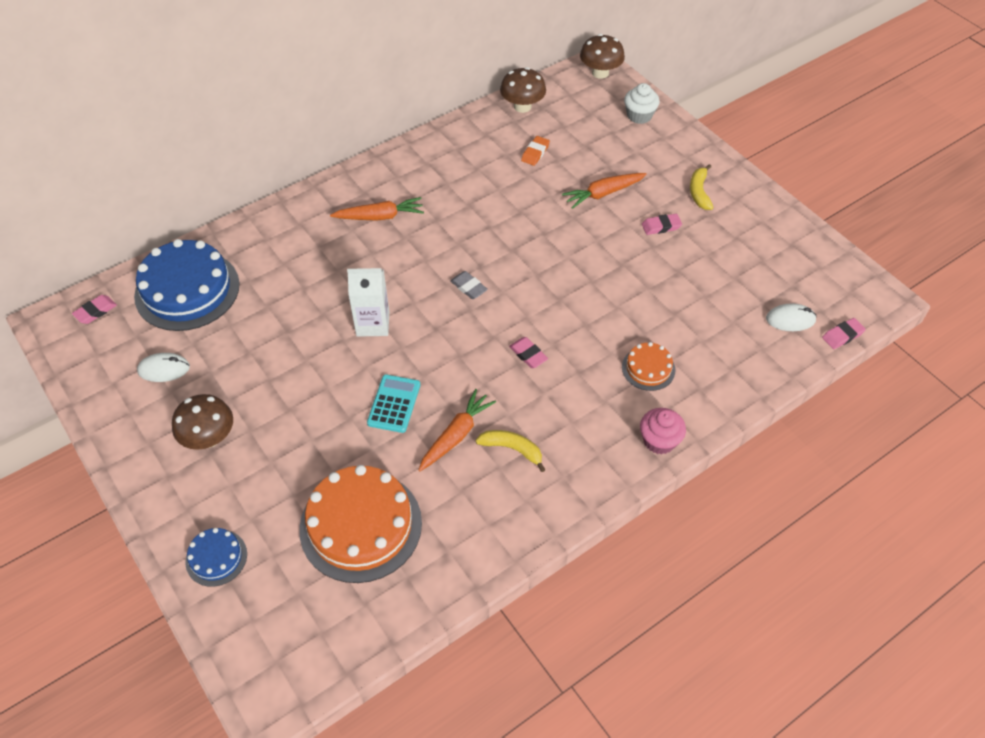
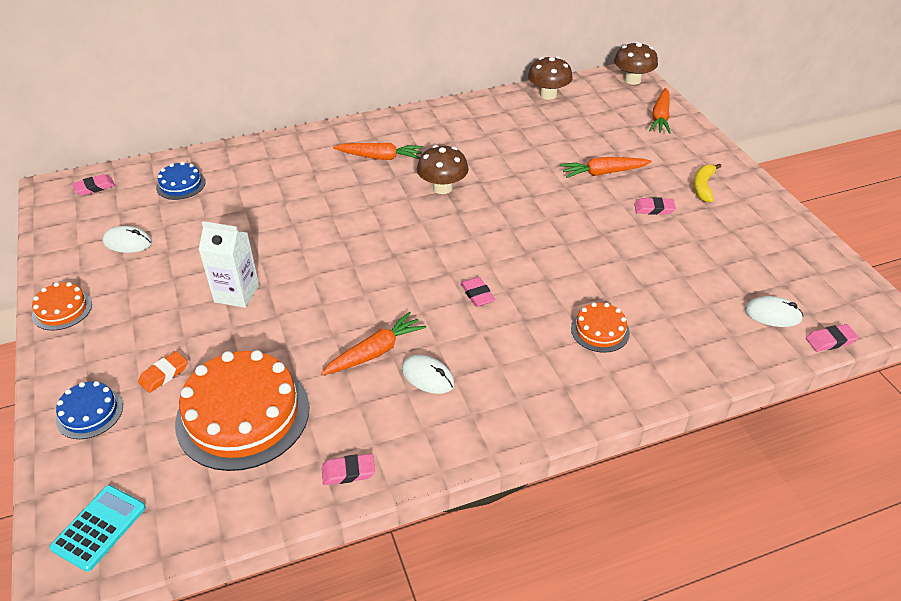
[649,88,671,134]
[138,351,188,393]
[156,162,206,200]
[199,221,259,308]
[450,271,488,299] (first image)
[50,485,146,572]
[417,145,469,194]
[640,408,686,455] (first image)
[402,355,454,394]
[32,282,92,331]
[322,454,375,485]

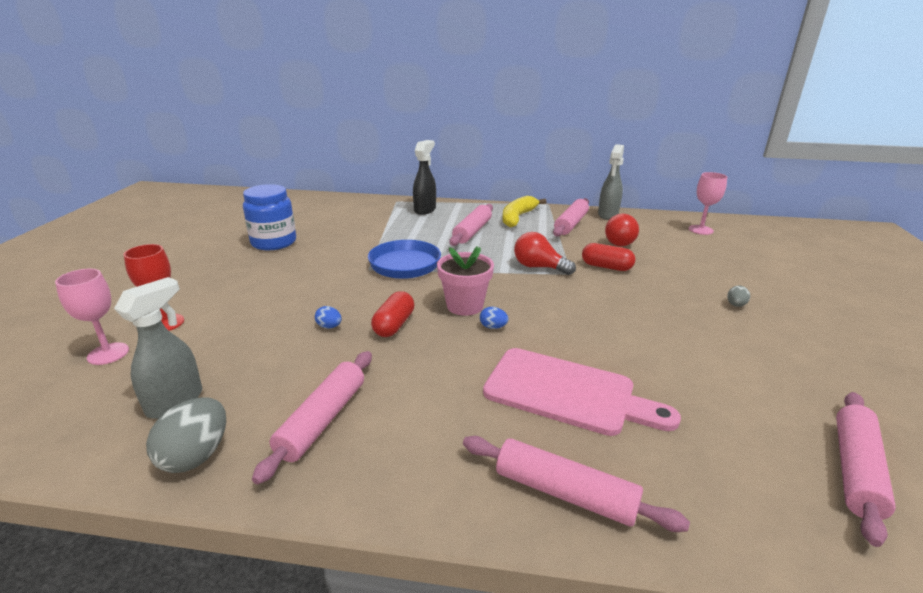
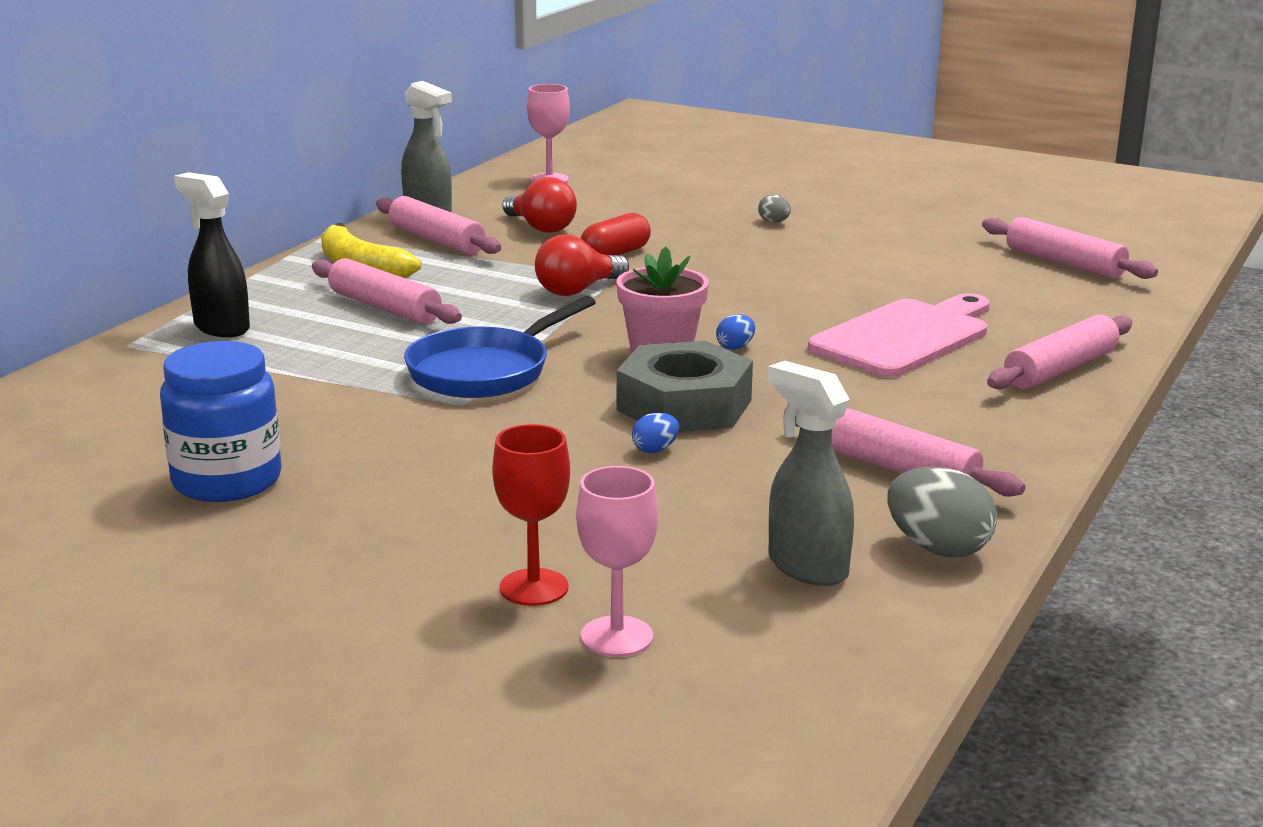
[617,341,753,432]

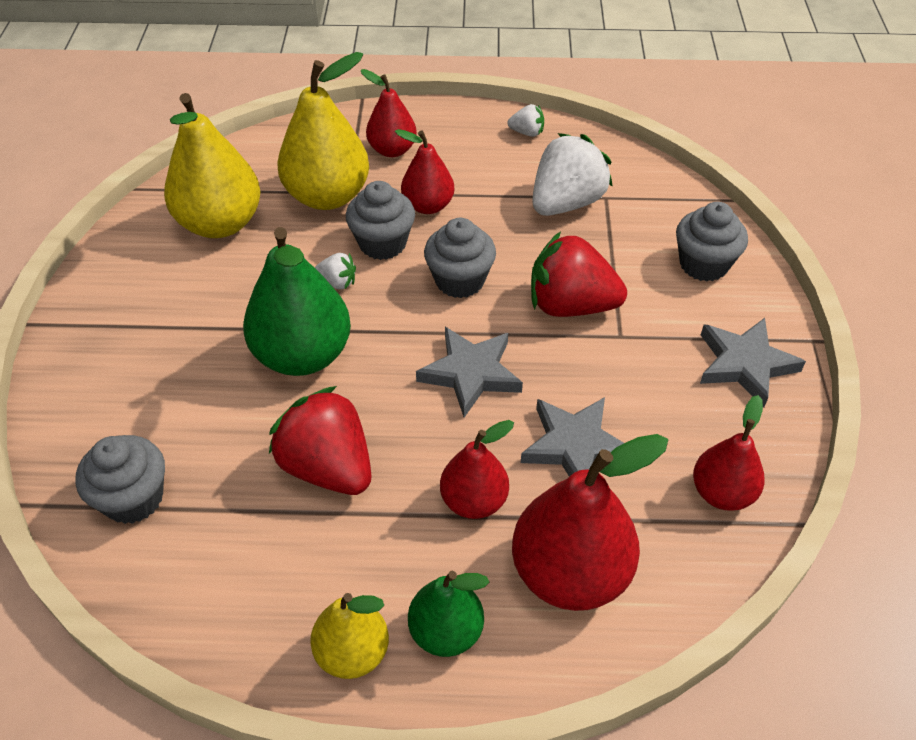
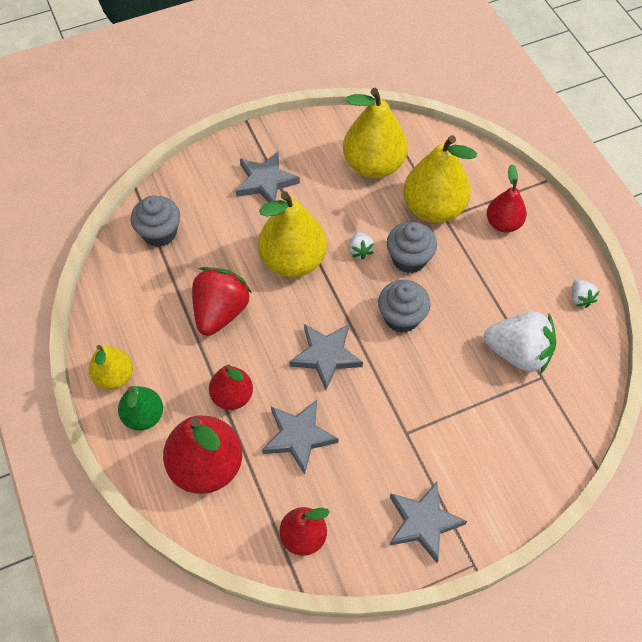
[395,129,454,214] (first image)
[676,202,748,282] (first image)
[258,191,327,277]
[531,231,627,317] (first image)
[236,151,300,203]

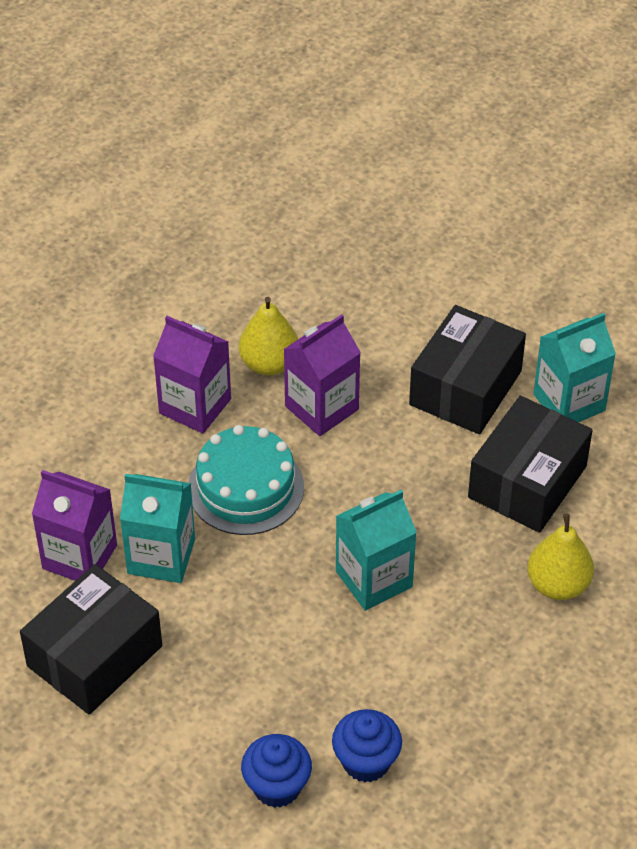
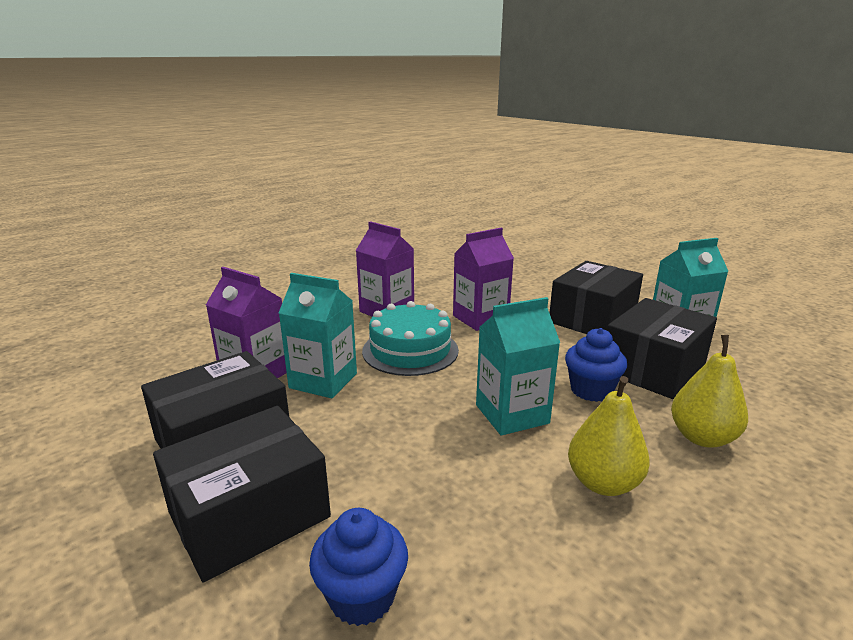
[568,376,650,496]
[565,328,627,402]
[153,406,331,583]

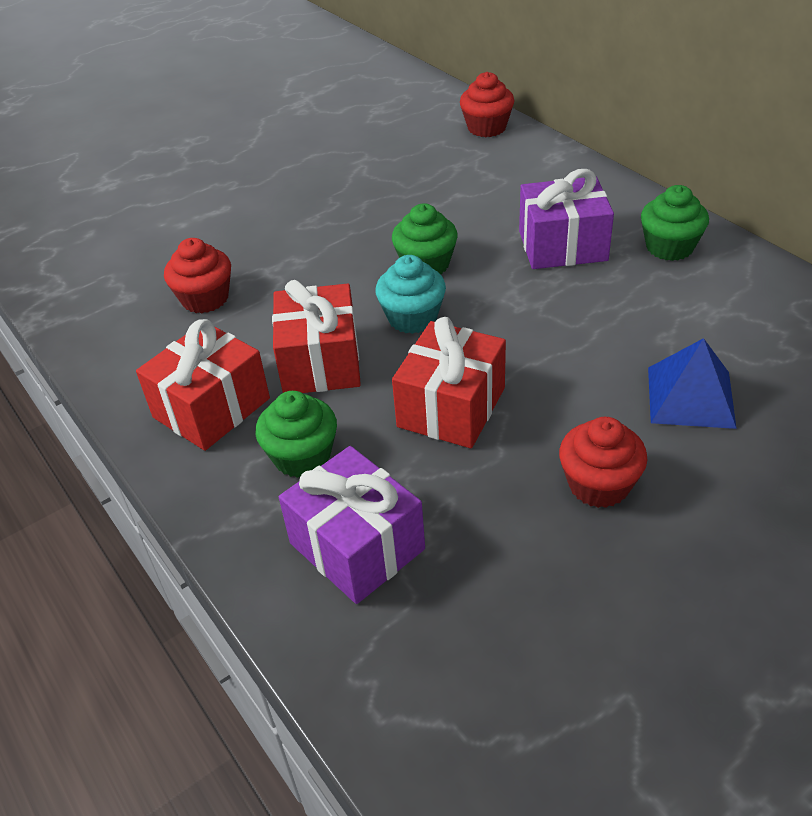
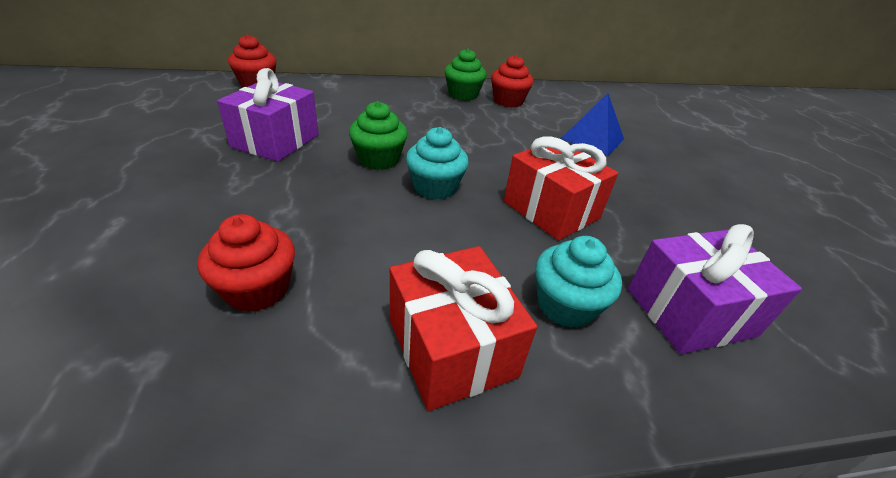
[217,68,319,162]
[272,280,361,393] (first image)
[535,236,622,328]
[491,55,533,107]

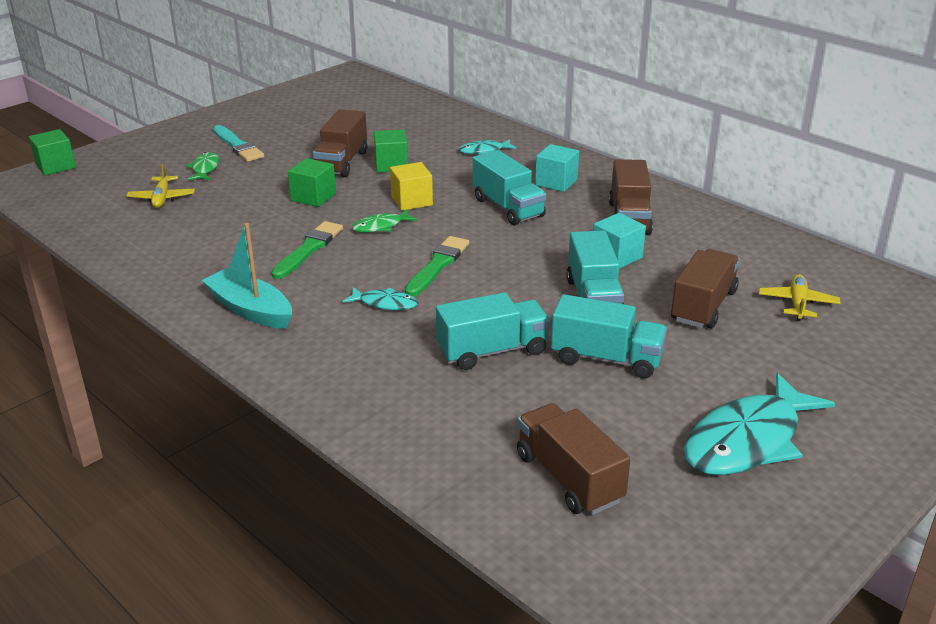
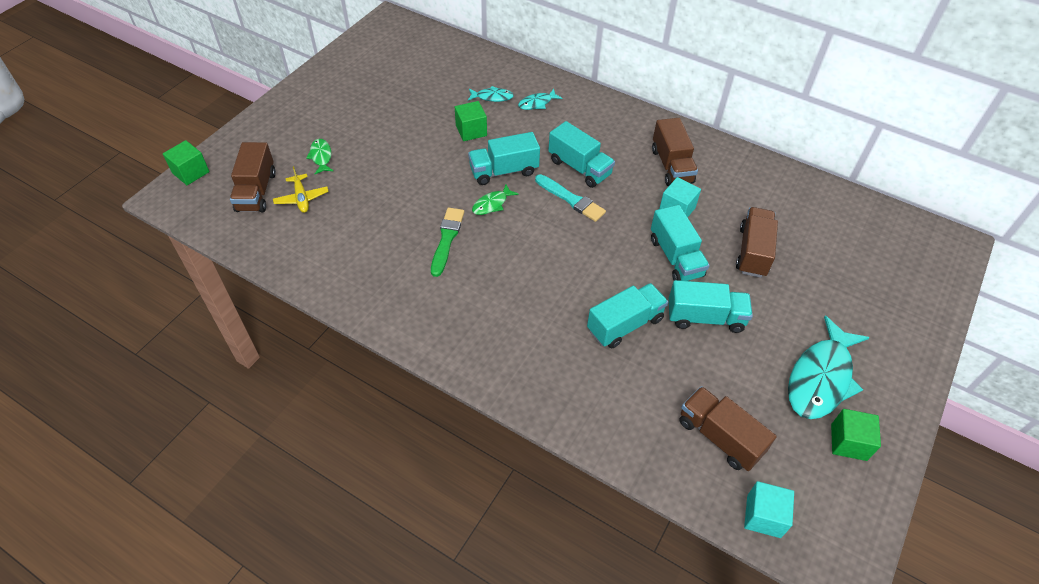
[230,142,276,212]
[535,174,606,222]
[744,481,794,538]
[831,409,881,461]
[468,132,540,185]
[201,223,292,329] (first image)
[405,236,469,296] (first image)
[759,274,840,321] (first image)
[468,86,514,102]

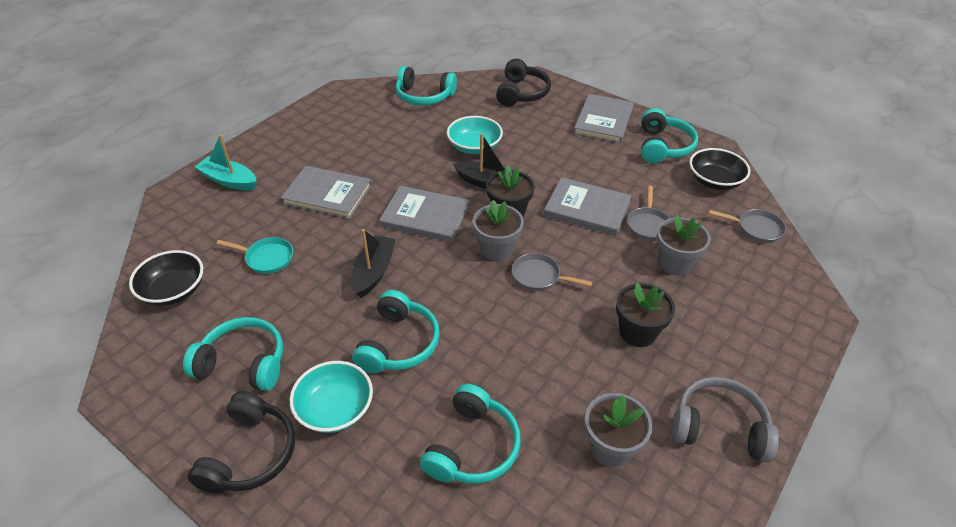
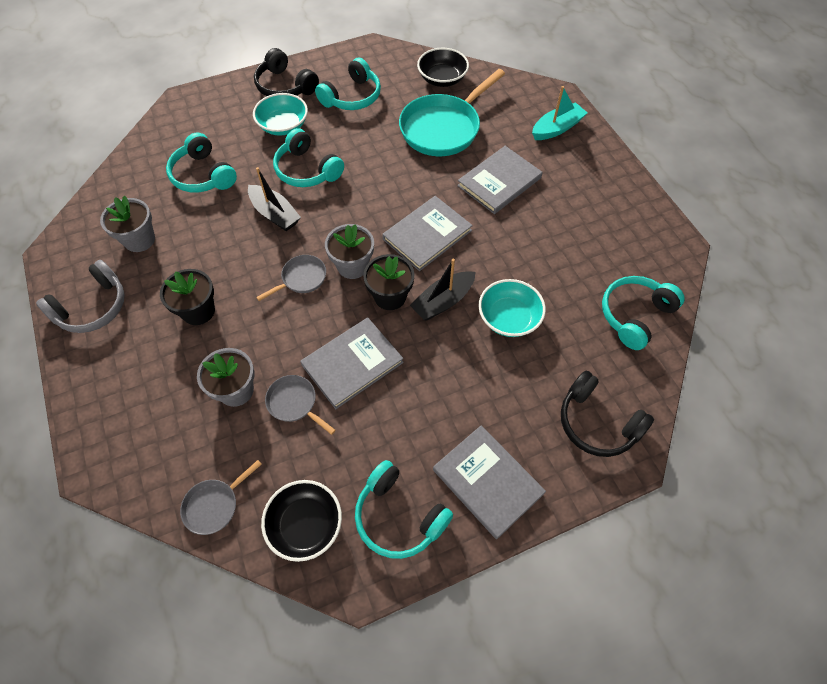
[248,167,301,231]
[399,69,505,156]

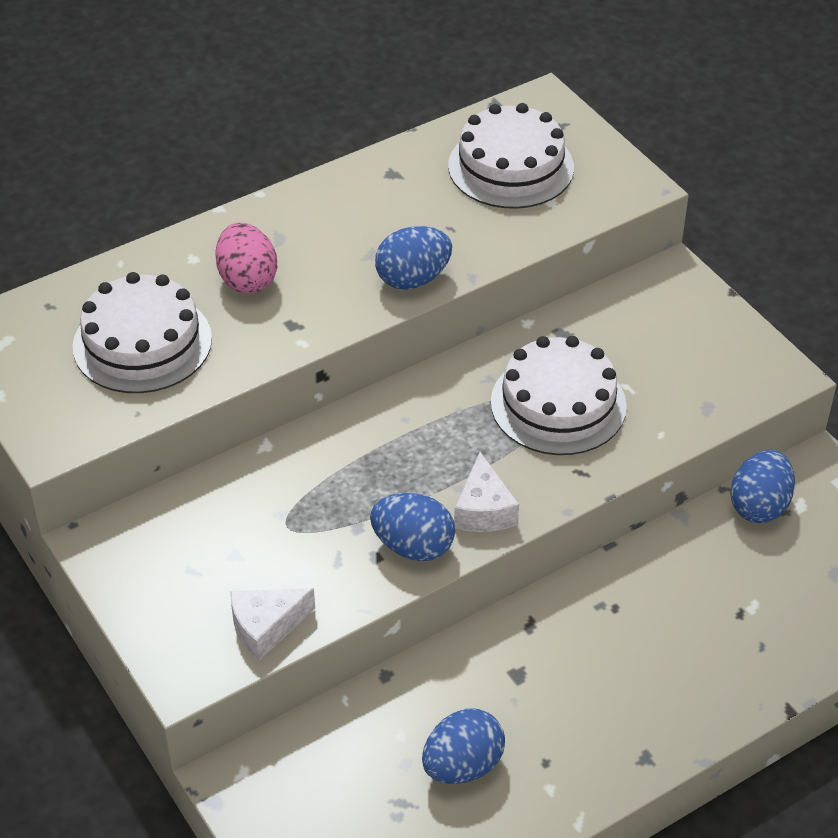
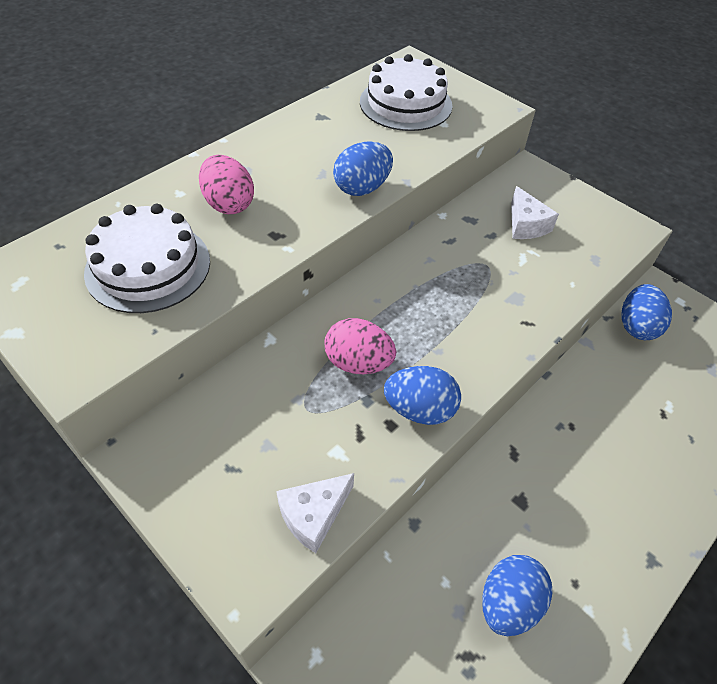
[491,336,627,455] (first image)
[511,186,559,239]
[324,318,396,374]

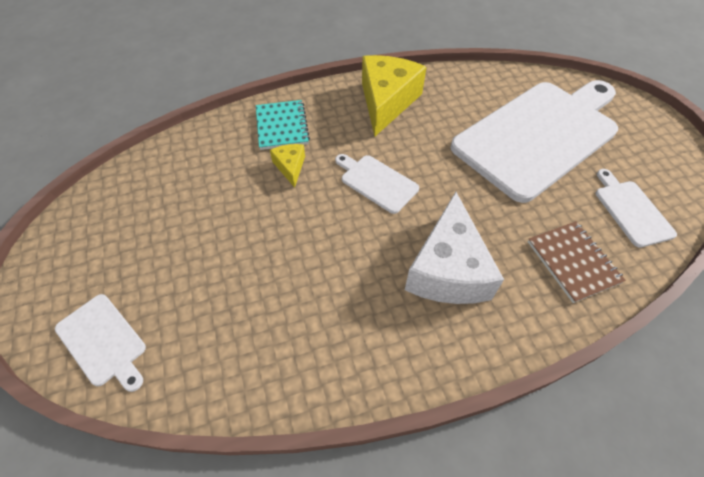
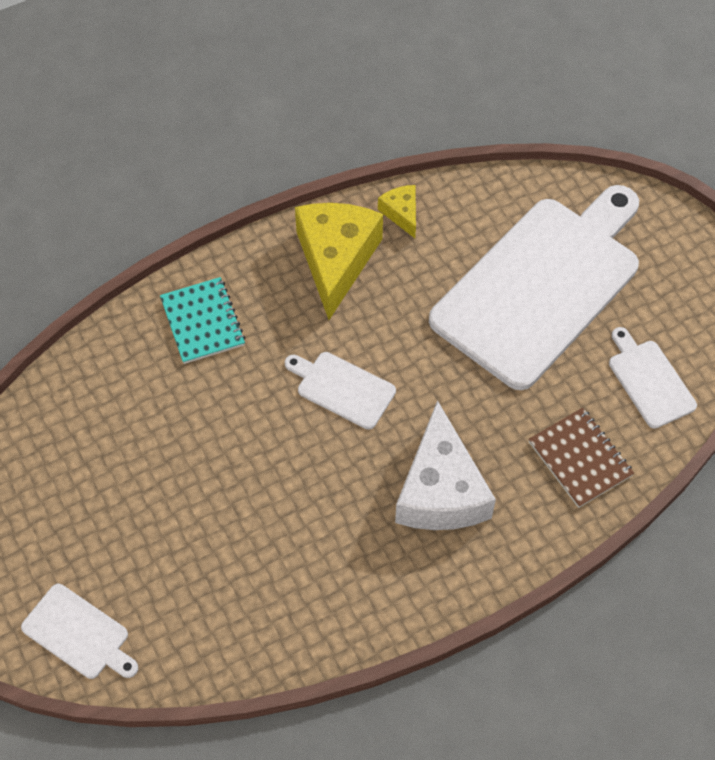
[378,185,416,238]

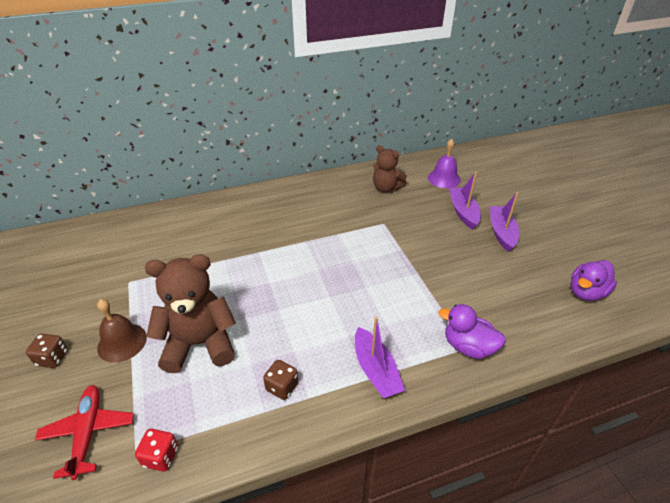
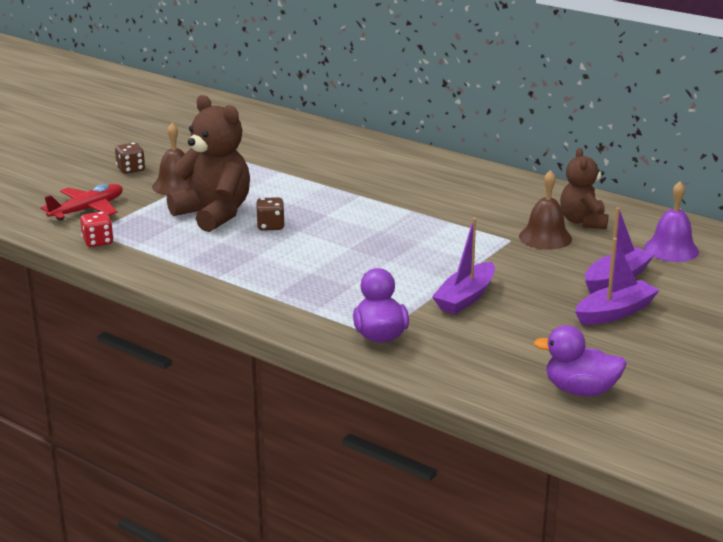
[432,218,495,314]
[256,197,285,231]
[519,170,572,250]

